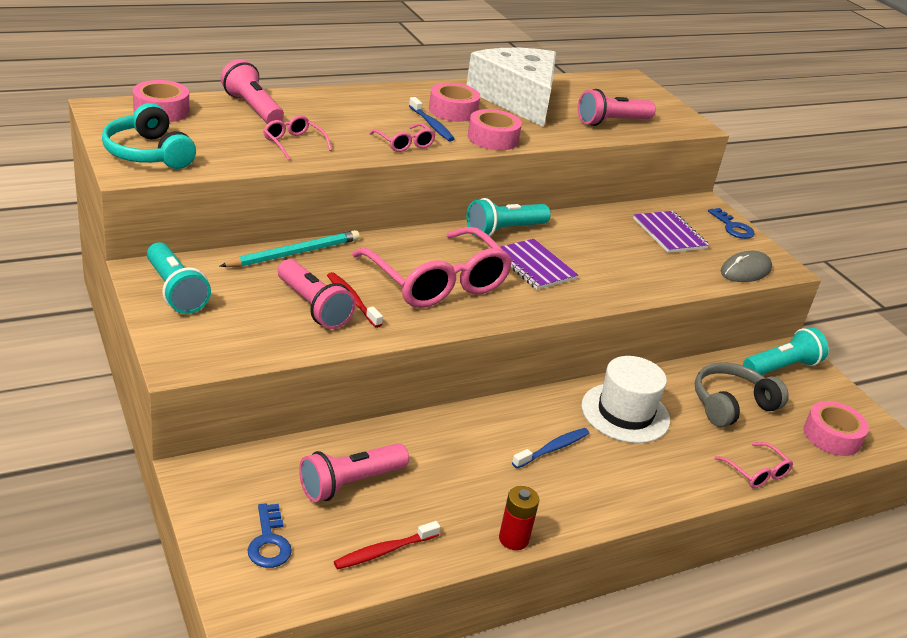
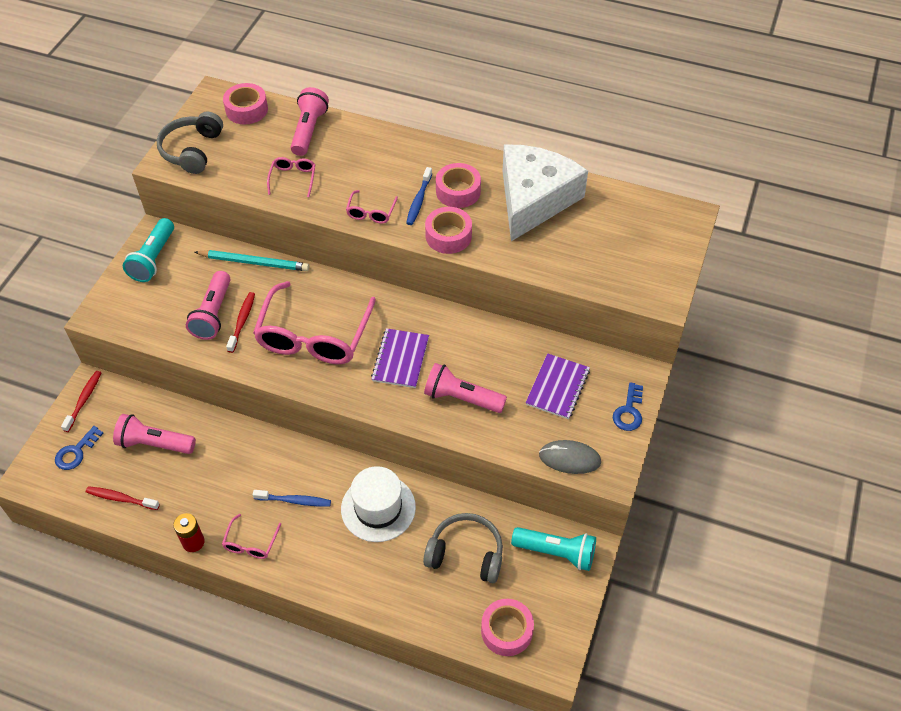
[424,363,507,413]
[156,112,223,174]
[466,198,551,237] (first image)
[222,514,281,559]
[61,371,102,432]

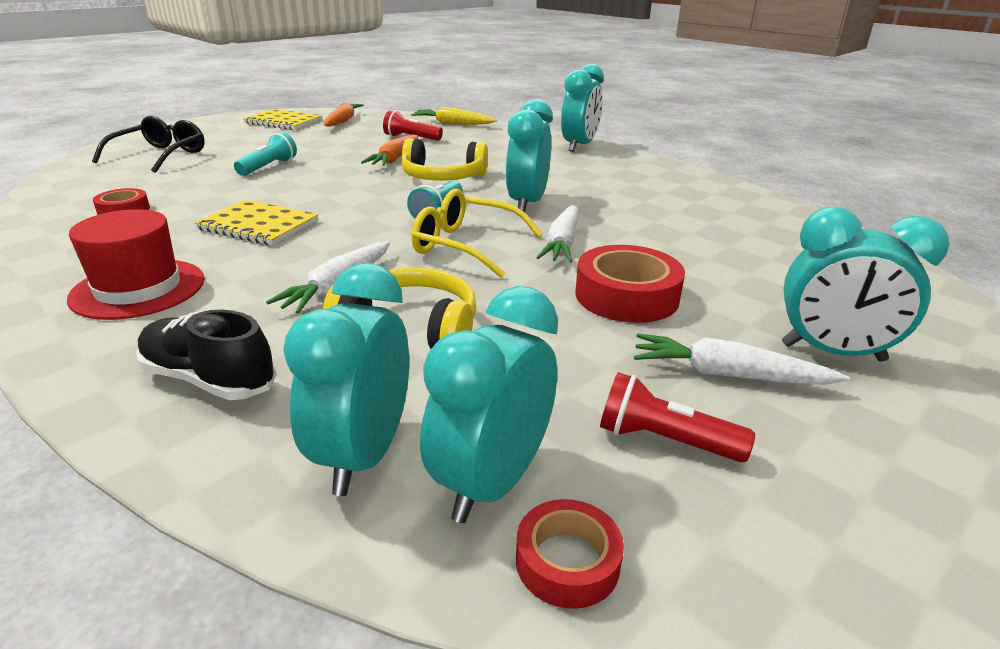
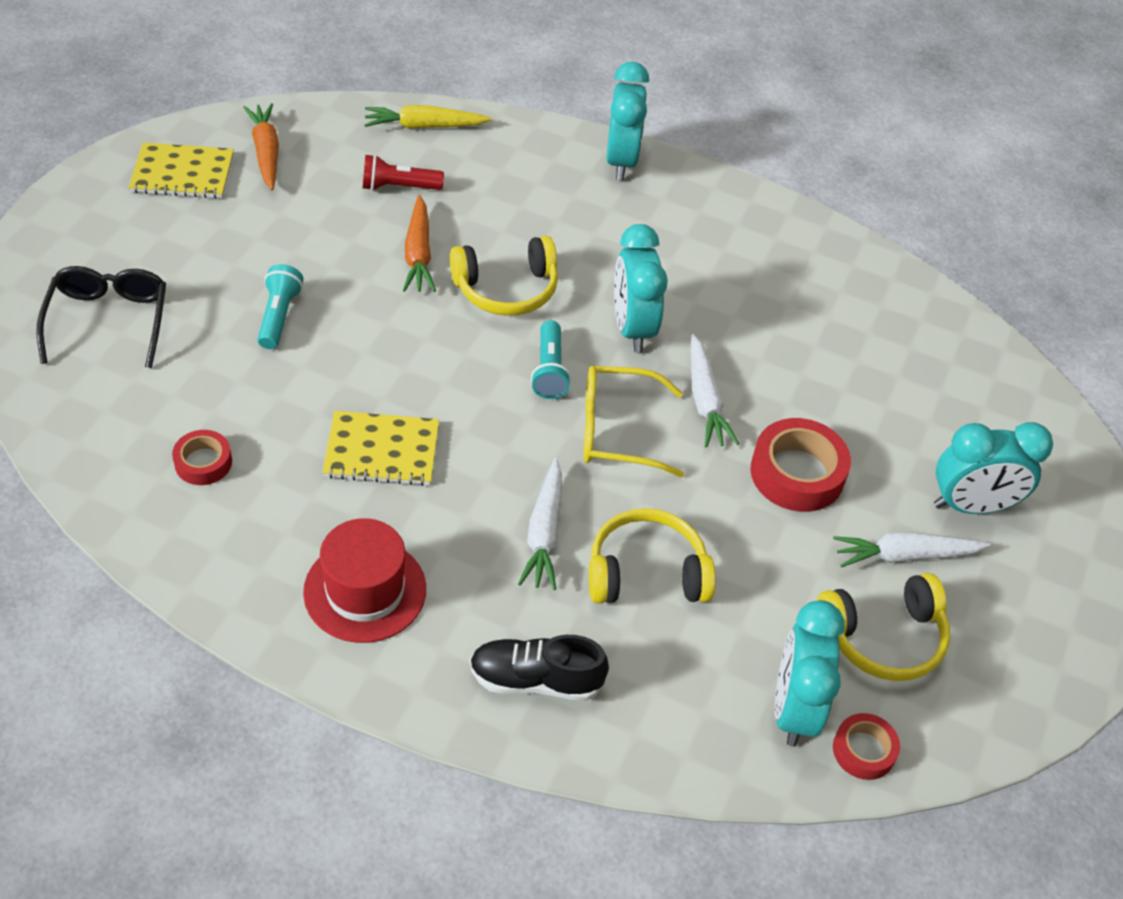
[283,263,409,496] (first image)
[817,573,950,681]

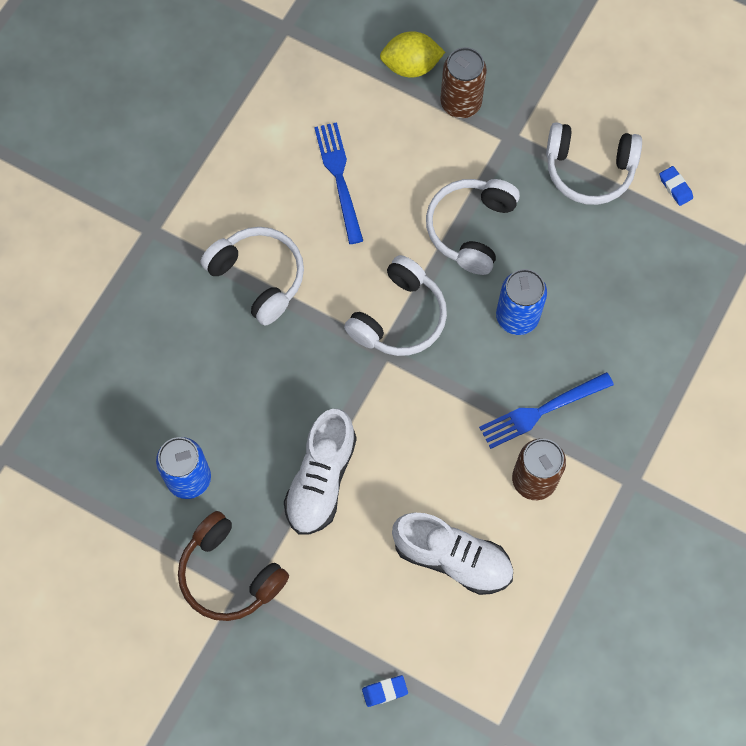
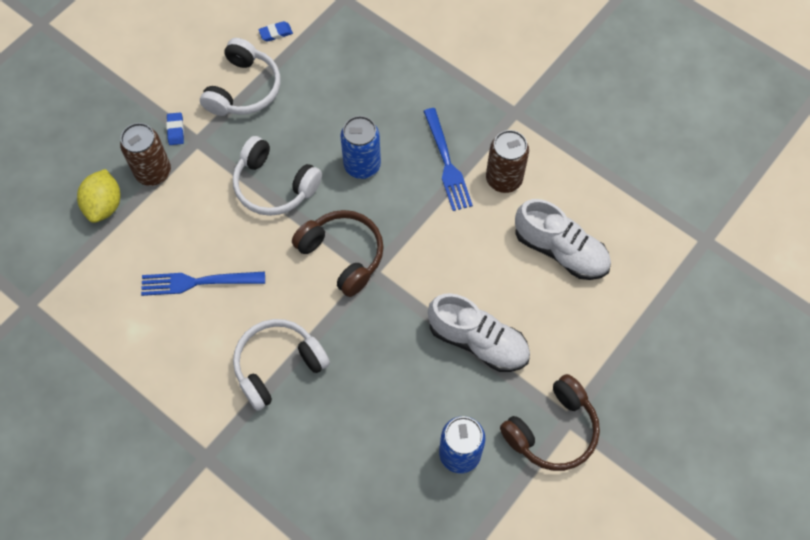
[292,210,384,297]
[515,199,611,280]
[166,112,184,145]

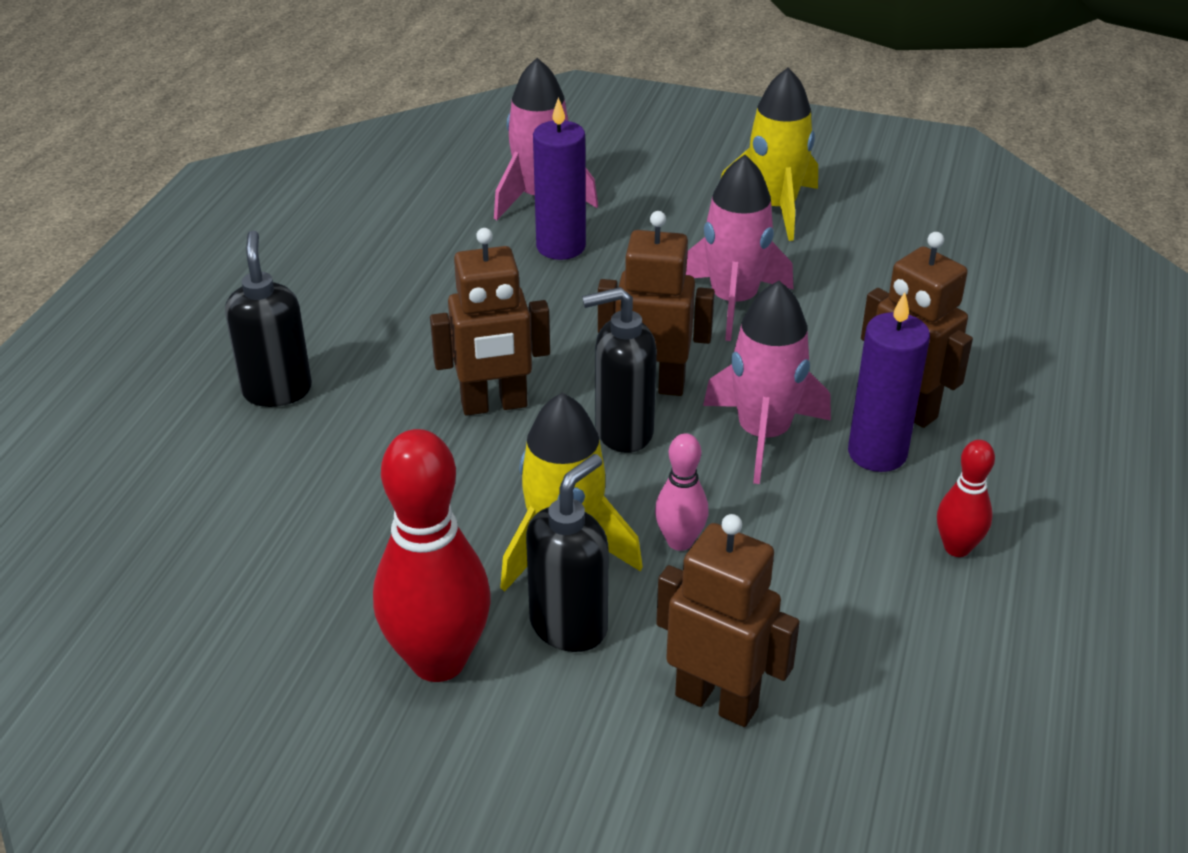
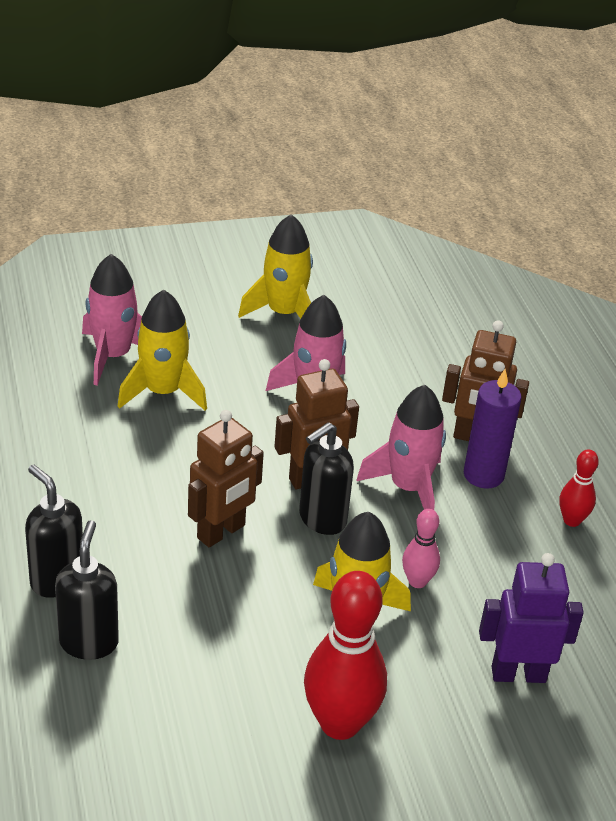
[118,289,207,410]
[55,520,119,660]
[479,553,584,683]

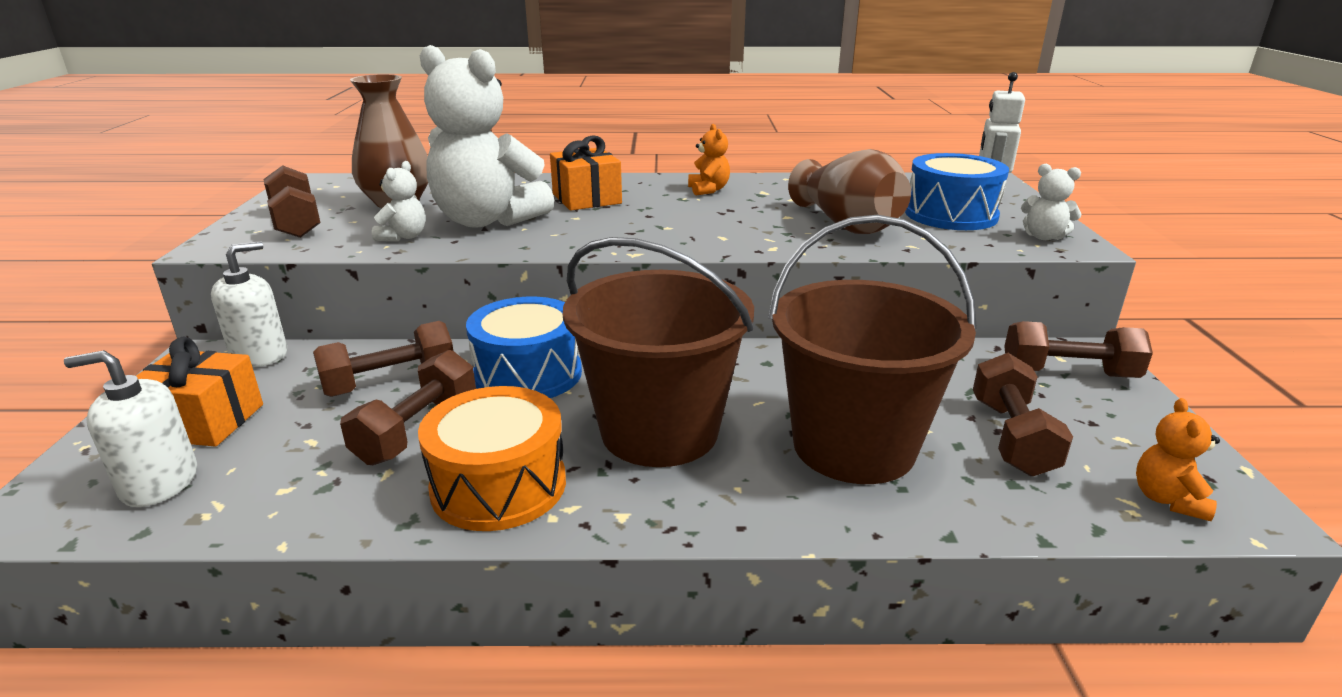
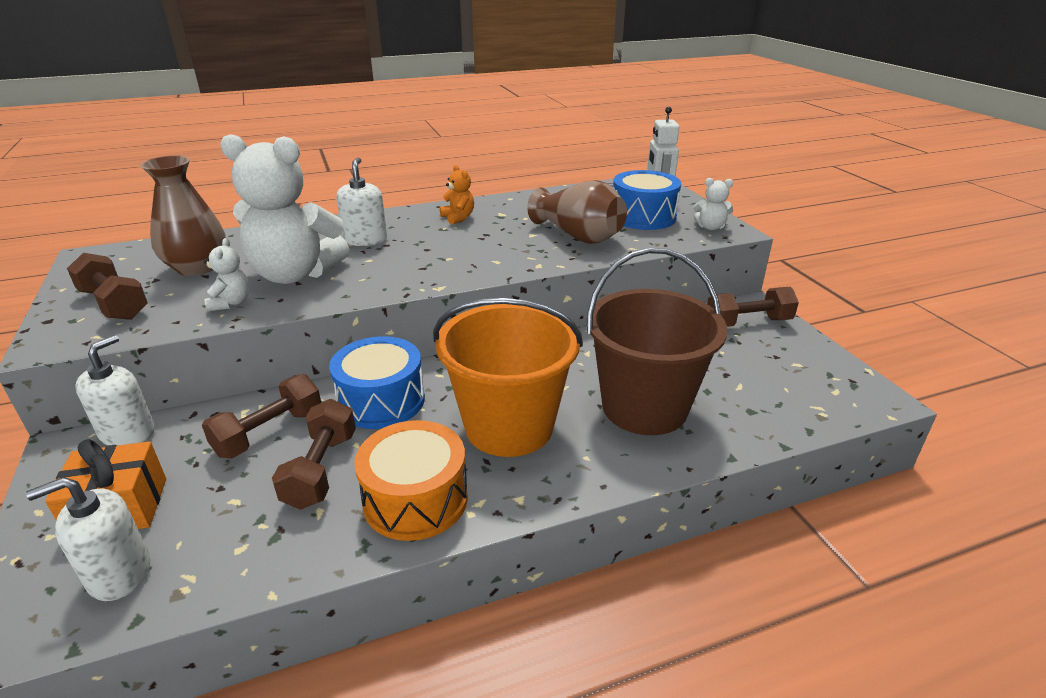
[336,158,387,246]
[433,298,583,457]
[973,353,1073,476] (first image)
[1136,398,1220,521] (first image)

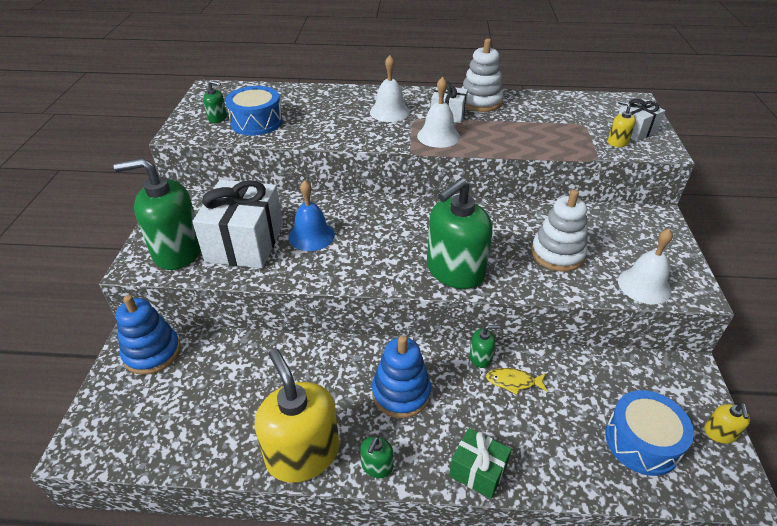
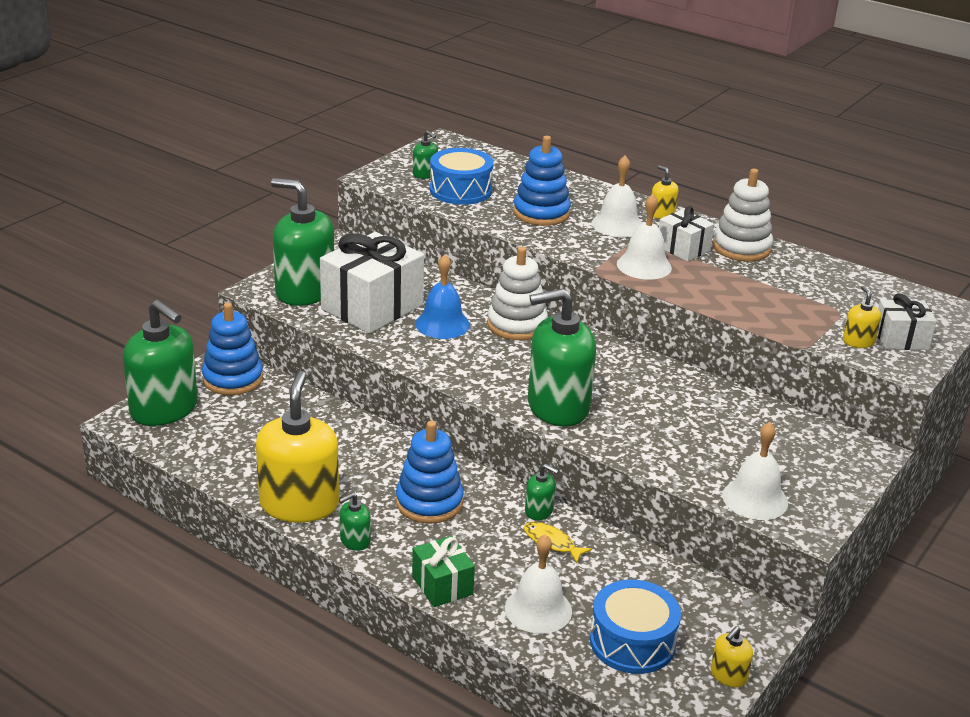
[487,247,548,340]
[513,136,571,226]
[652,165,679,219]
[123,300,198,426]
[505,534,572,634]

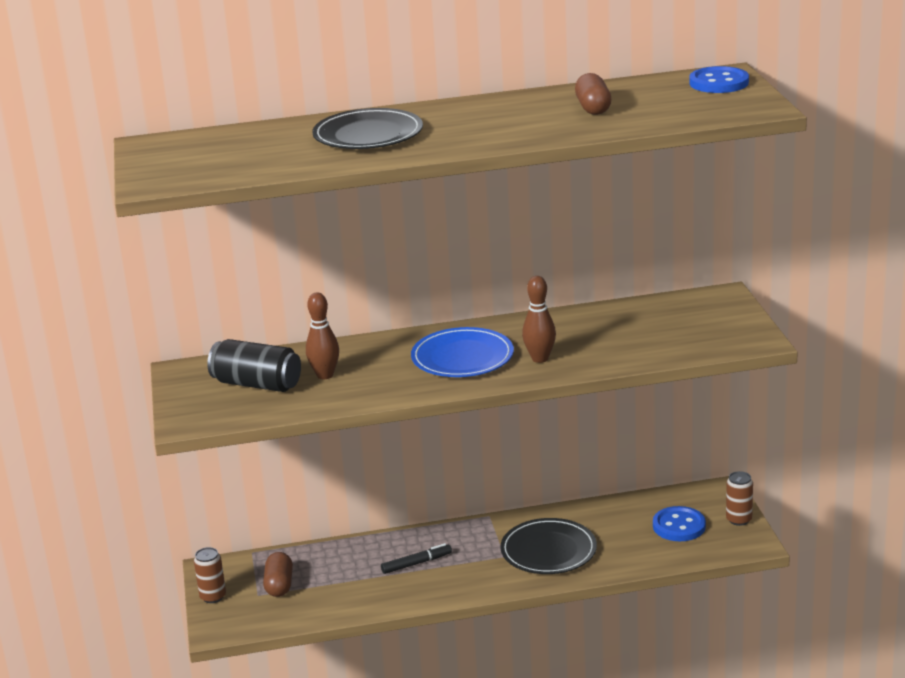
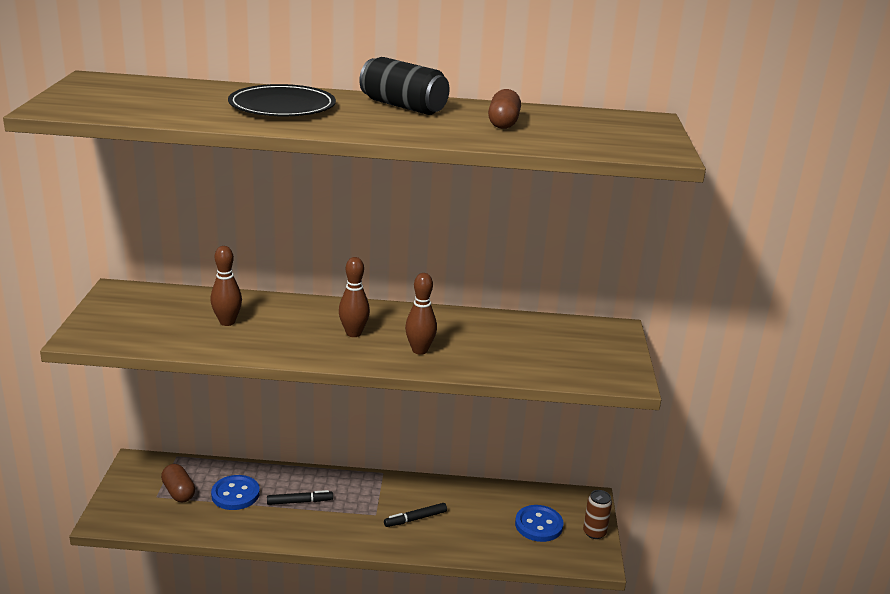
[211,475,260,510]
[339,257,370,337]
[359,57,450,115]
[384,503,447,527]
[194,547,226,603] (first image)
[161,464,195,502]

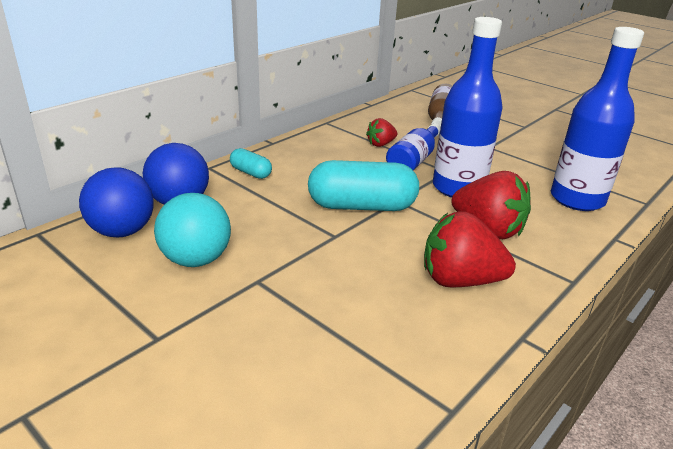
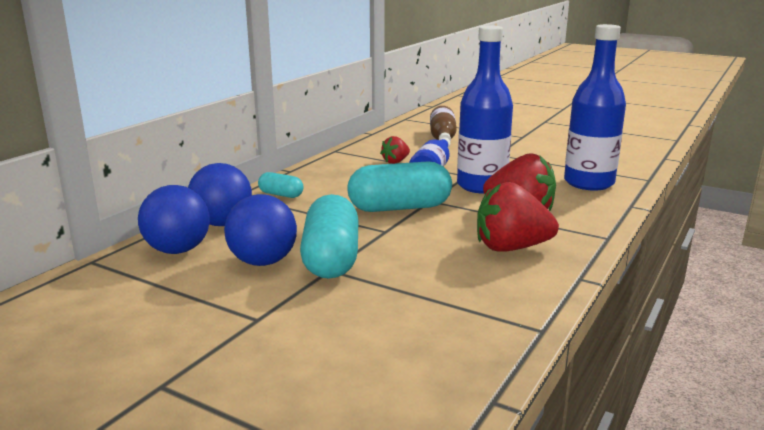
[224,194,297,266]
[300,194,358,279]

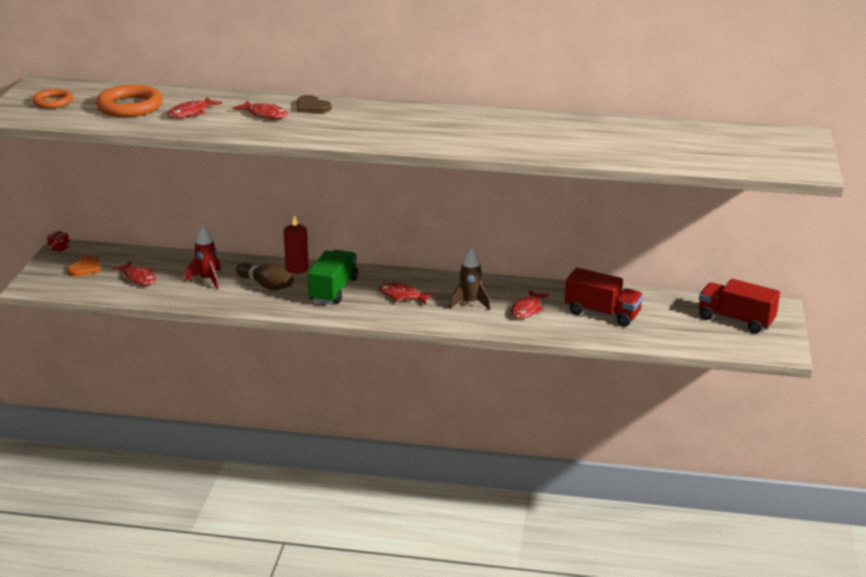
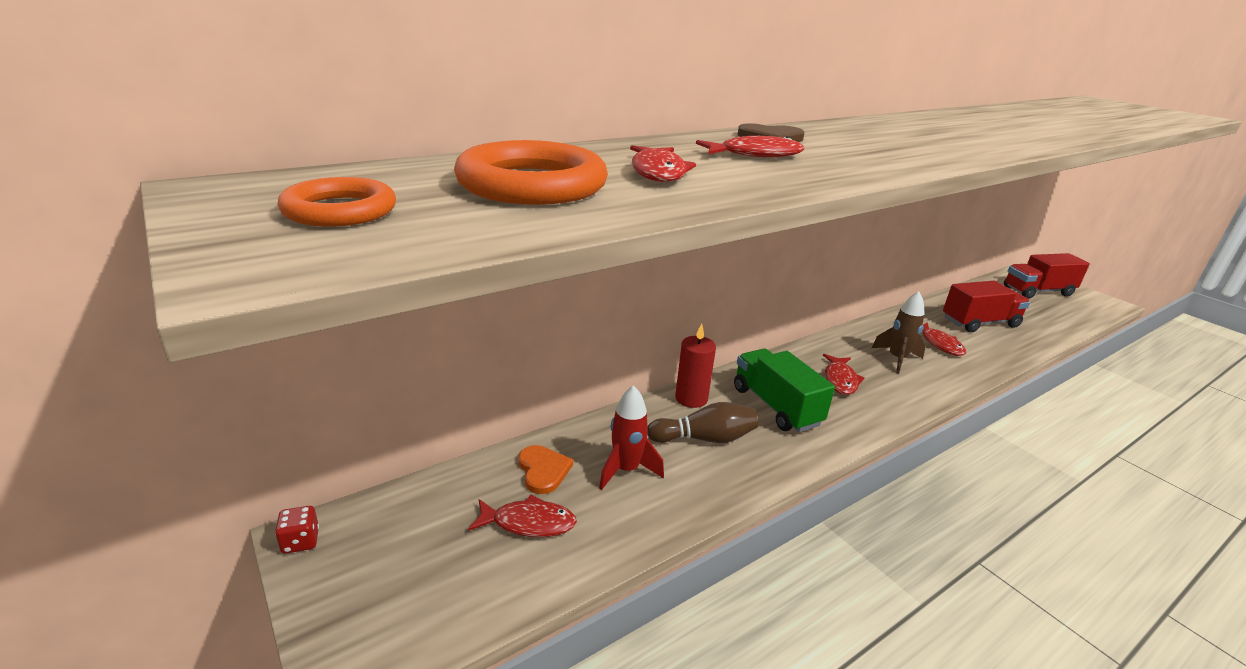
[518,445,573,494]
[823,354,865,395]

